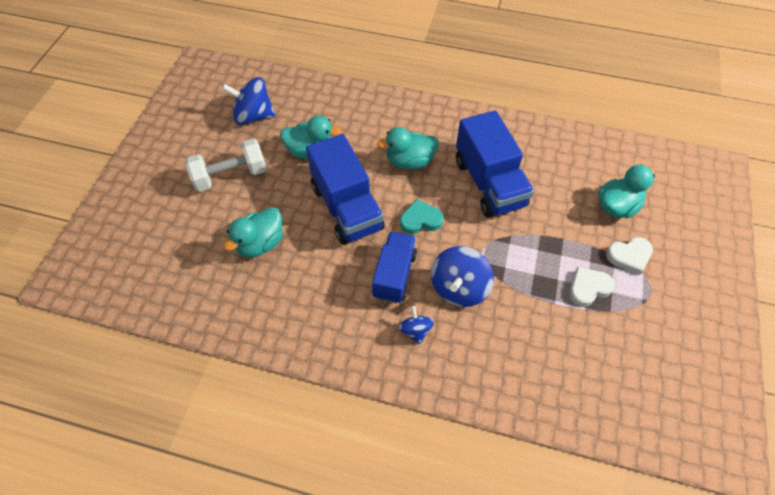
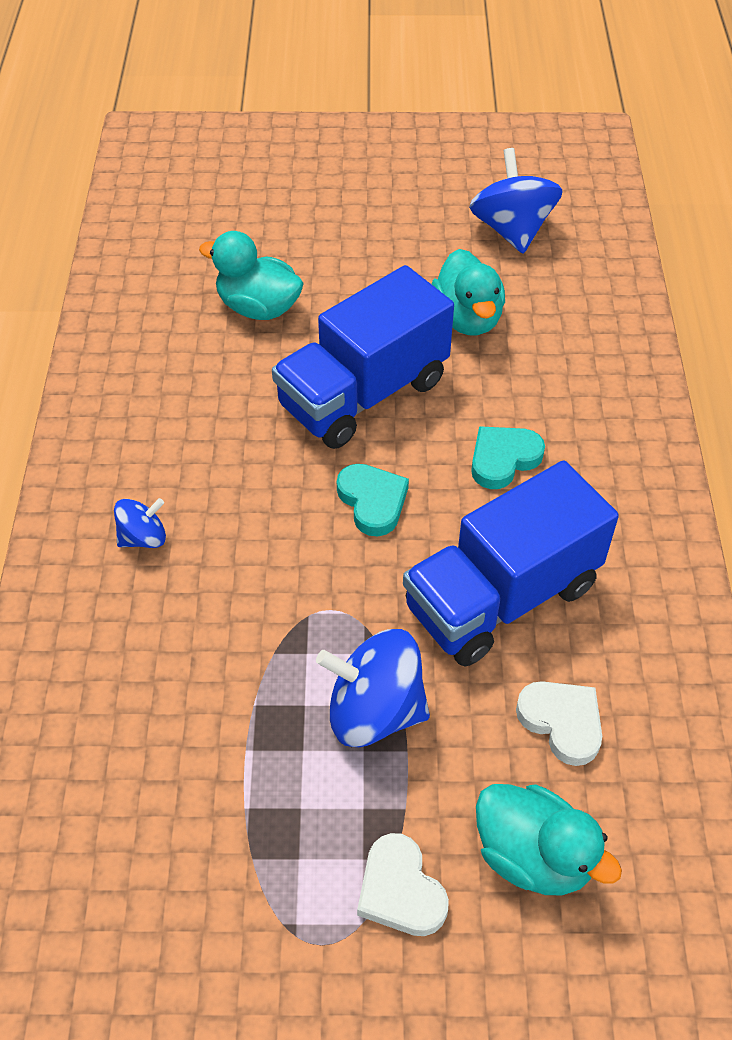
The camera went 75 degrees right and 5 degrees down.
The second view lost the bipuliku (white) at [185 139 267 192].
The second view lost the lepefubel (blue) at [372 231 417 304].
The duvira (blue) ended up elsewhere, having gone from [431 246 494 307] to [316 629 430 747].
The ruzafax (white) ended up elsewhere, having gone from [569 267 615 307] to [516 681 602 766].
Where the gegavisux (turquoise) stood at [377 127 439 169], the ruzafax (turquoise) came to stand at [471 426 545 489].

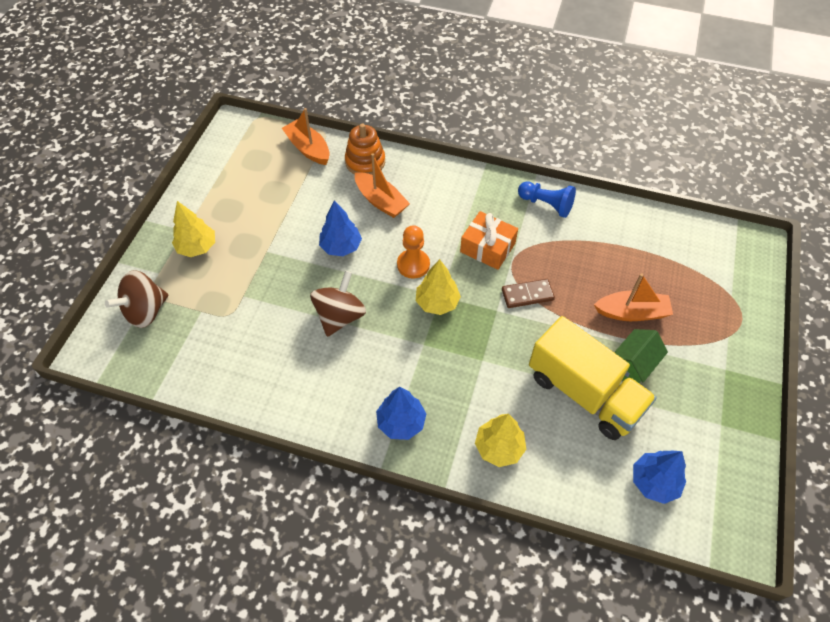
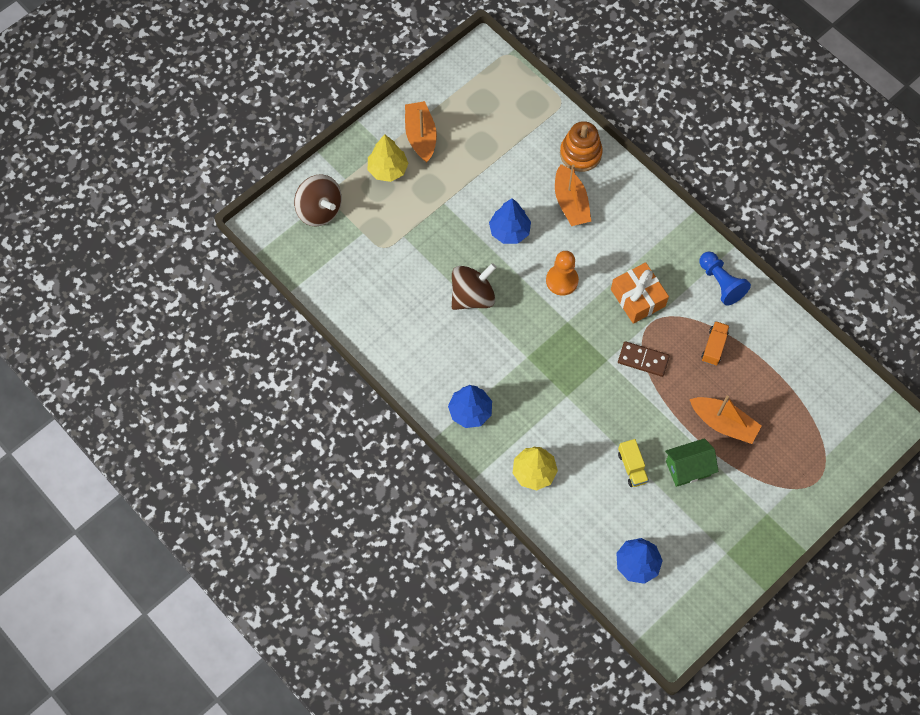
The camera went 30 degrees right and 10 degrees up.
The second view lost the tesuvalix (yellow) at [416 259 461 315].
The second view gained the lepefubel (orange) at [701 321 730 365].
The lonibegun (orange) ended up elsewhere, having gone from [282 108 330 165] to [405 101 437 163].
The duvira (brown) at [105 270 168 328] ended up facing another way, 120 degrees counterclockwise from before.
The size of the lepefubel (yellow) at [529 316 657 440] changed by a factor of 0.40.

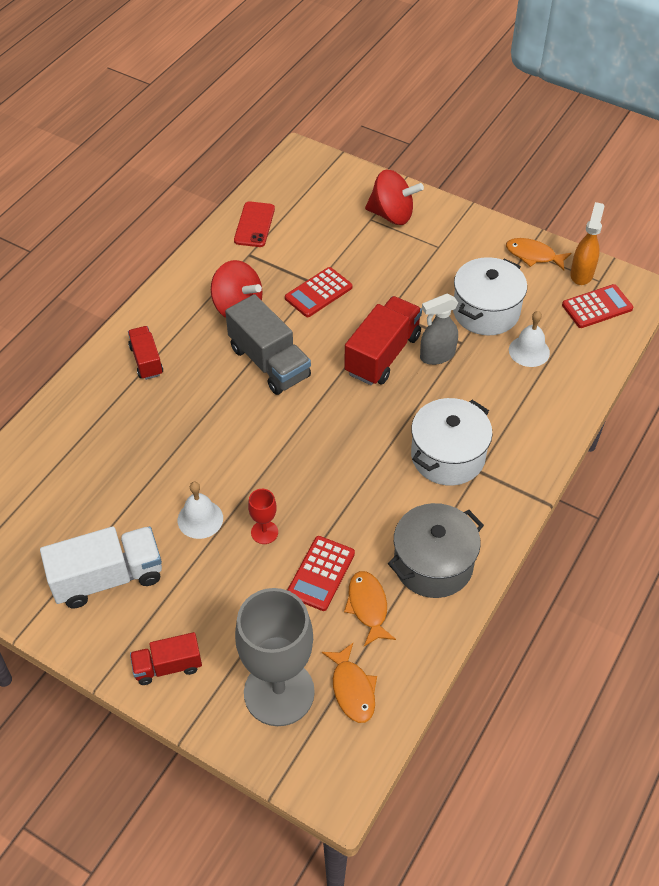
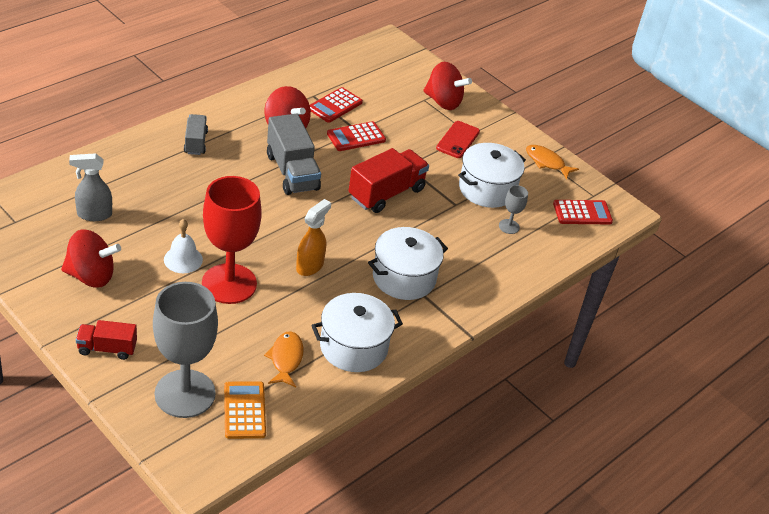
The camera went 10 degrees right and 10 degrees down.
The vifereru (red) ended up elsewhere, having gone from [234 201 275 247] to [436 121 480 158].
The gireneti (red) ended up elsewhere, having gone from [287 536 355 611] to [310 87 363 123].
The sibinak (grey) ended up elsewhere, having gone from [420 293 458 365] to [69 153 112 221].
The sibinak (orange) ended up elsewhere, having gone from [570 202 605 285] to [296 199 331 276].
Where the lepefubel (white) stood at [40 526 162 608], the duvira (red) came to stand at [61 230 121 288].
Where the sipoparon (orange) stood at [322 643 377 723], the gireneti (orange) came to stand at [224 381 266 439].
Where the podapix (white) stood at [509 311 550 367], the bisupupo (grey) came to stand at [499 185 528 234].
What was the lepefubel (red) at [128 326 163 380] turned into the lepefubel (grey) at [184 114 208 155].
What was the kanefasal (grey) at [388 503 484 598] turned into the kanefasal (white) at [311 293 403 372].
The size of the bisupupo (red) at [248 489 278 544] changed by a factor of 2.36.

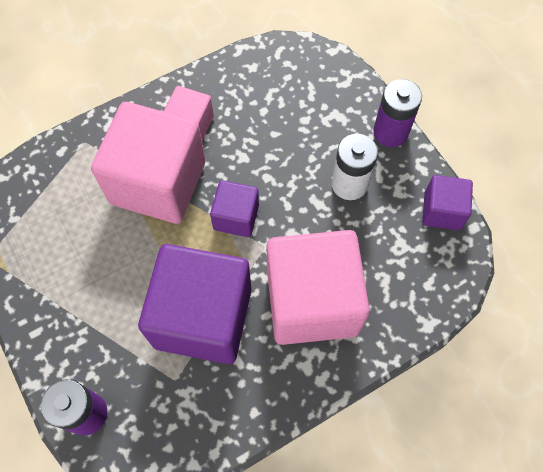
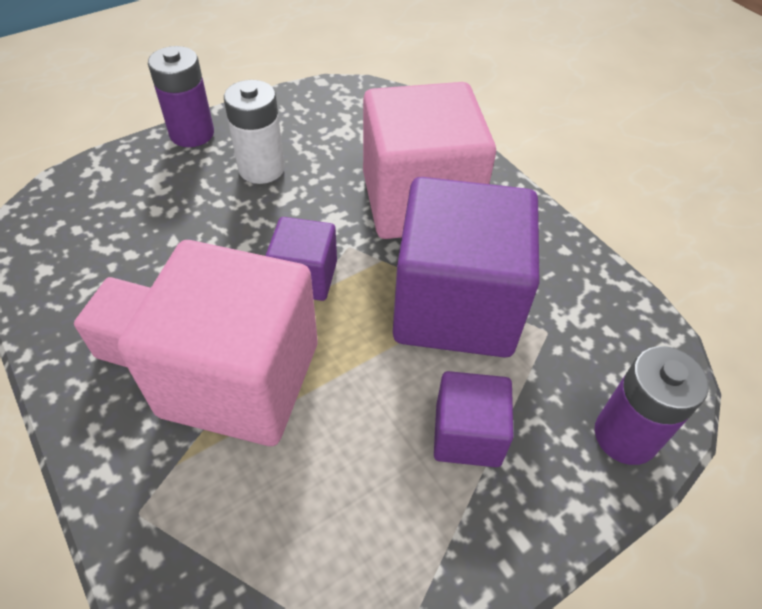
The camera went 95 degrees left and 15 degrees down.
The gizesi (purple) ended up elsewhere, having gone from [422 175 473 230] to [434 371 514 467].

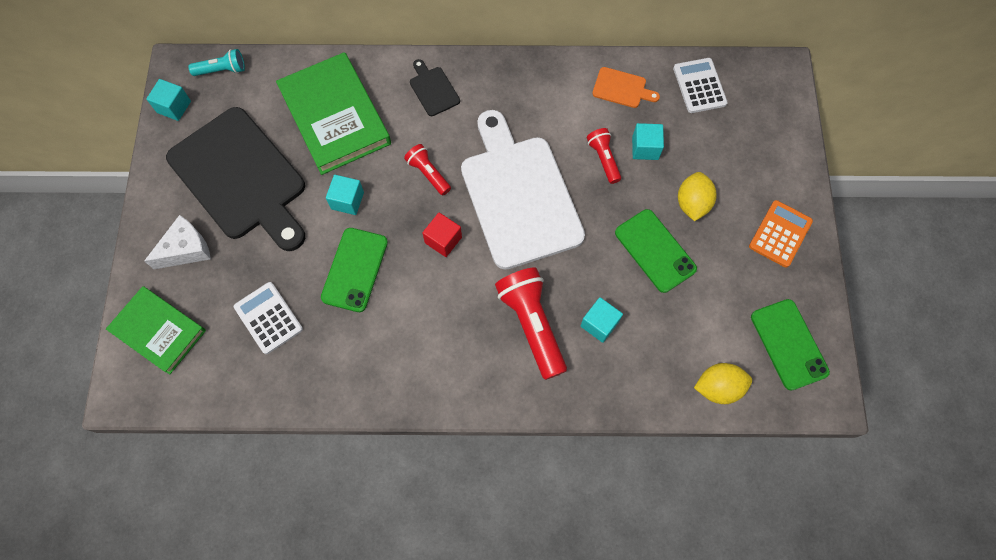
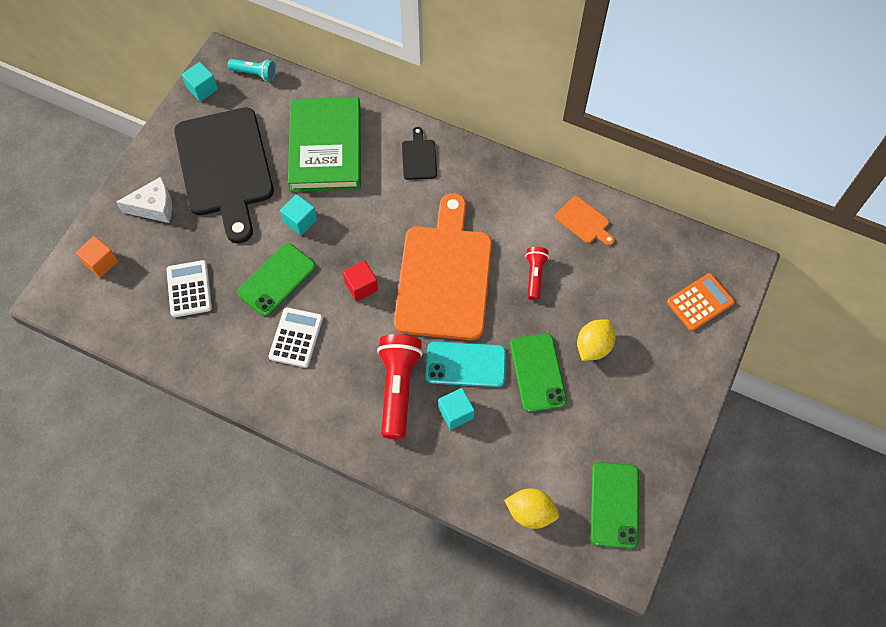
The camera went 25 degrees right and 5 degrees down.
The second view lost the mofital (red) at [404 144 451 196].
The second view lost the gizesi (turquoise) at [632 123 664 160].
The second view gained the vifereru (turquoise) at [425 342 506 387].
The gireneti (white) ended up elsewhere, having gone from [673 58 728 113] to [268 307 323 368].
The gireneti (orange) ended up elsewhere, having gone from [749 200 813 268] to [667 273 735 331].
Where the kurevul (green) stood at [106 286 206 374], the gizesi (orange) came to stand at [76 236 118 278].
What was the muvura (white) at [461 110 585 270] turned into the muvura (orange) at [394 193 492 340].

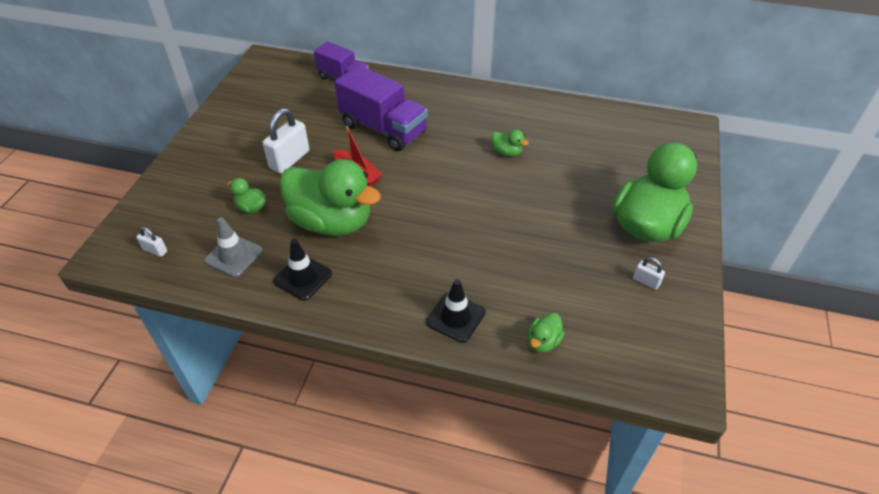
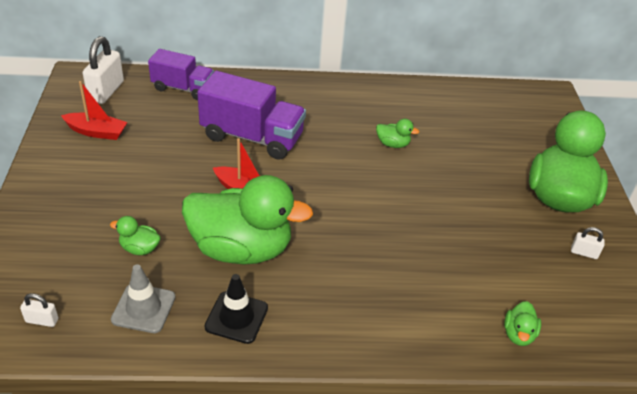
The camera went 20 degrees left and 5 degrees down.
The second view lost the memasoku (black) at [426 279 486 343].
The second view gained the lonibegun (red) at [61 81 128 140].
The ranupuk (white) ended up elsewhere, having gone from [263 108 309 174] to [83 36 124 104].

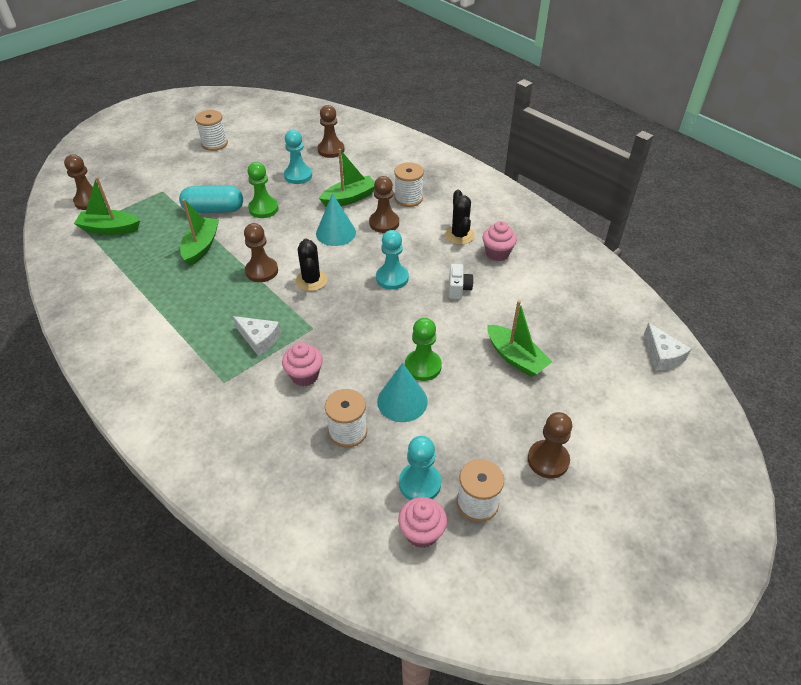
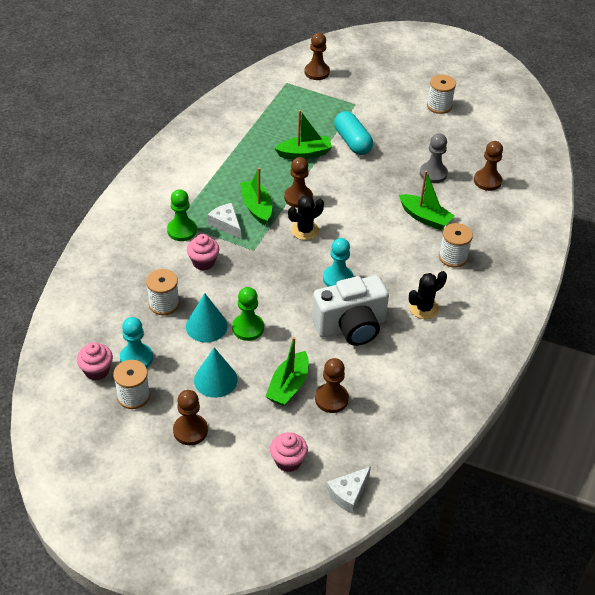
The camera went 65 degrees right and 0 degrees up.
The lonibegun (green) ended up elsewhere, having gone from [74 177 140 235] to [240 168 272 225].
The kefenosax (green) ended up elsewhere, having gone from [247 162 279 218] to [167 189 197 241].
The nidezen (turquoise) ended up elsewhere, having gone from [316 193 356 246] to [194 347 238 398].
The kefenosax (brown) ended up elsewhere, having gone from [369 176 399 233] to [315 358 349 413].
The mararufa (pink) ended up elsewhere, having gone from [483 221 517 261] to [270 432 308 472].
What was the kefenosax (turquoise) at [284 130 312 184] turned into the kefenosax (grey) at [420 133 448 183].
The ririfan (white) at [233 316 281 356] ended up facing another way, 135 degrees clockwise from before.
The size of the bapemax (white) at [449 264 474 299] changed by a factor of 2.36.

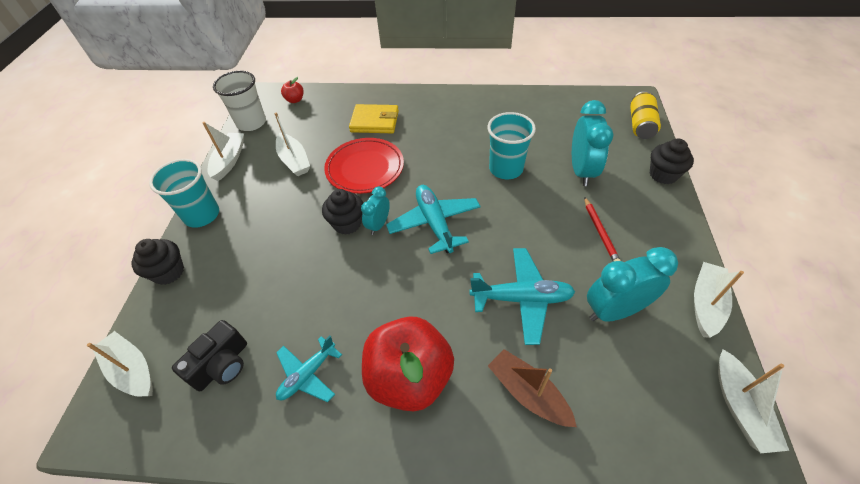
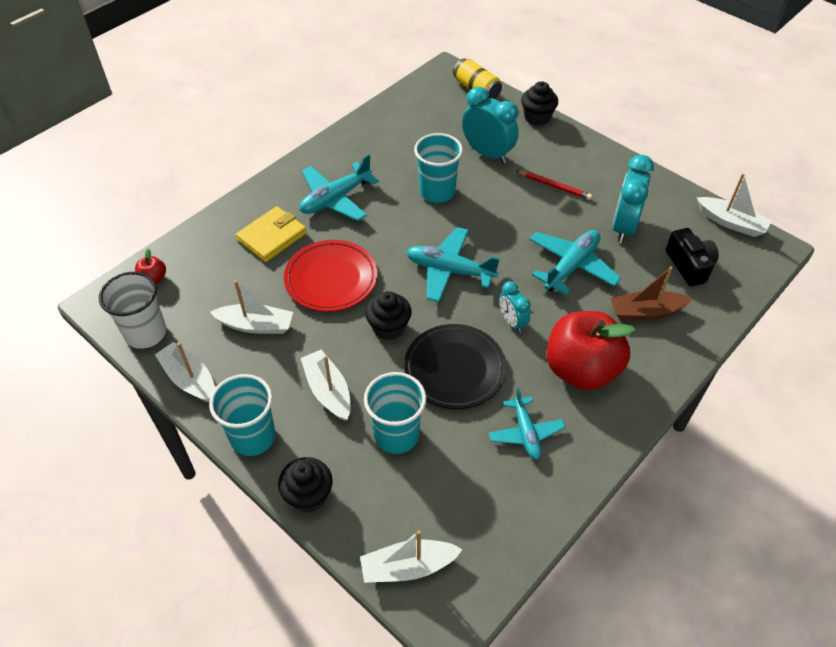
The camera went 55 degrees left and 0 degrees up.
The second view gained the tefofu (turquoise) at [300 154 379 221].
The second view gained the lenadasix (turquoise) at [364 372 426 454].
The second view gained the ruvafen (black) at [404 324 506 409].
The bapemax (black) ended up elsewhere, having gone from [172 320 247 391] to [666 228 719 287].
The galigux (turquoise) ended up elsewhere, having gone from [361 187 390 235] to [499 281 531 333].
The lonibegun (white) ended up elsewhere, having gone from [694 262 744 338] to [301 350 351 421].

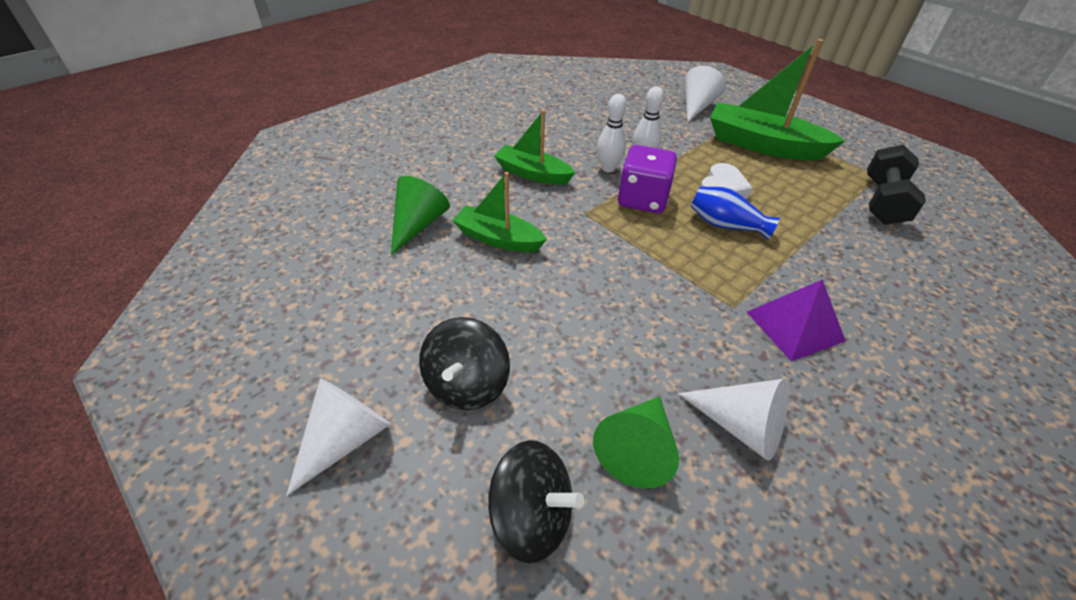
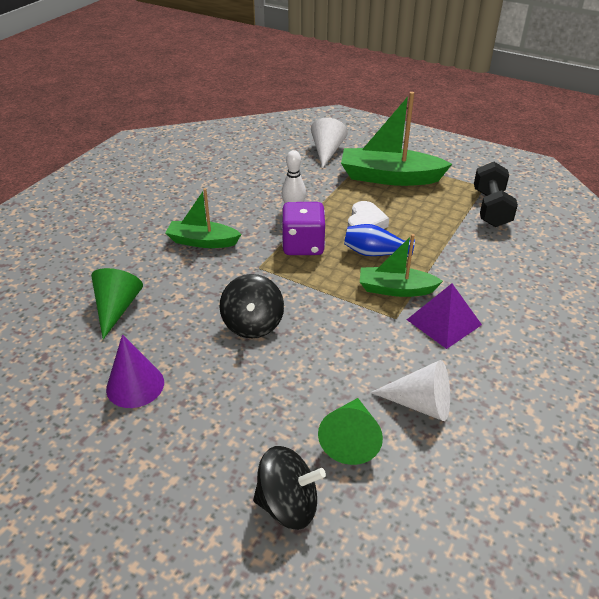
The camera went 15 degrees left and 5 degrees down.
The second view lost the nidezen (white) at [286 378 391 496].
The second view lost the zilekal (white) at [597 94 627 172].
The second view gained the nidezen (purple) at [106 334 164 408].
The duvira (black) ended up elsewhere, having gone from [419 317 510 410] to [220 274 284 338].
The lonibegun (green) ended up elsewhere, having gone from [452 172 547 252] to [360 234 443 297].

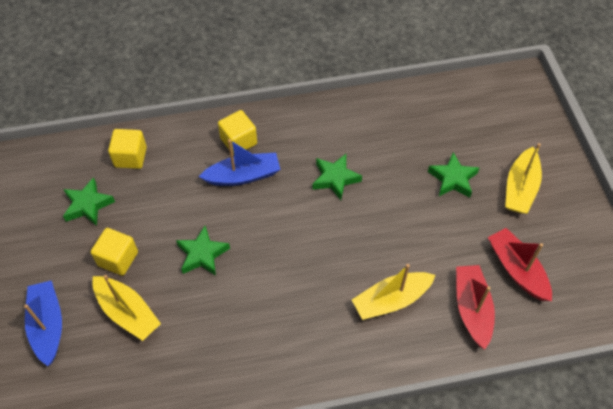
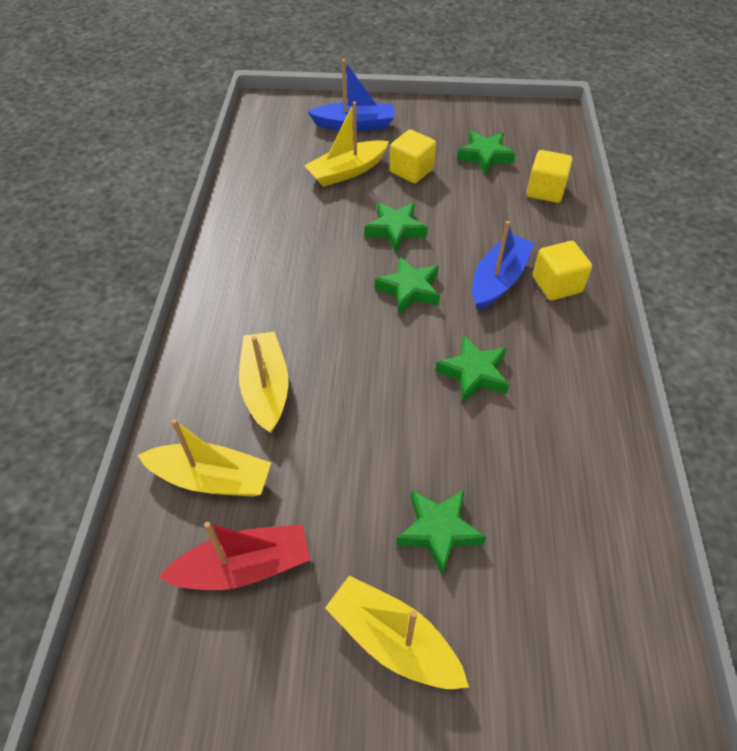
The camera went 105 degrees right and 5 degrees down.
The second view gained the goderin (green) at [375 256 440 314].
What was the lonibegun (red) at [456 265 495 349] turned into the lonibegun (yellow) at [138 419 271 497].
The lonibegun (blue) at [199 139 281 186] ended up facing another way, 150 degrees counterclockwise from before.

